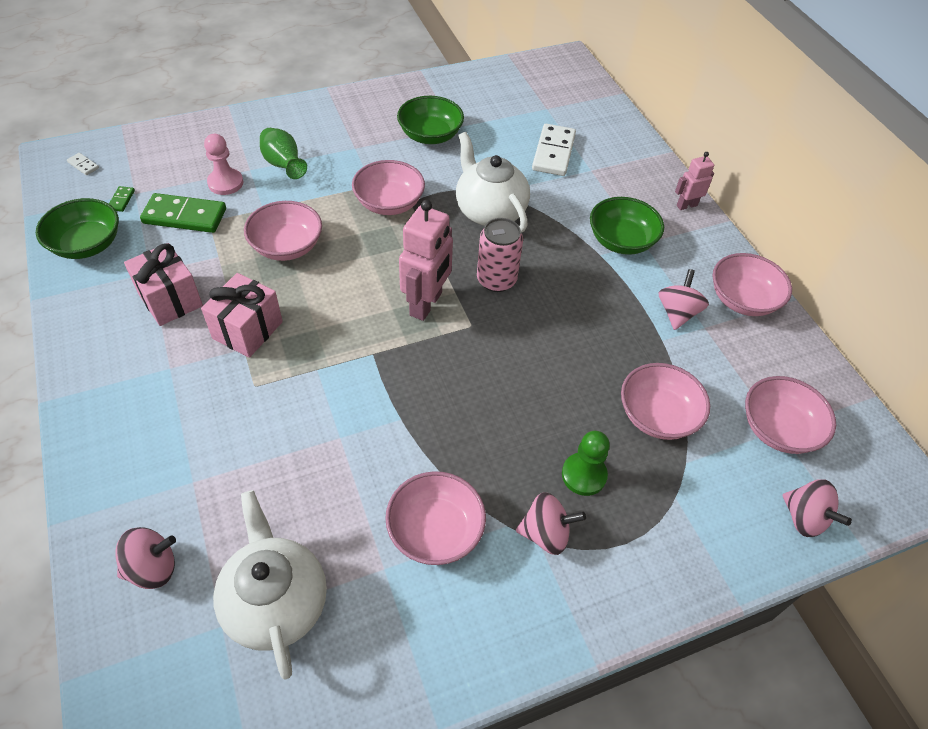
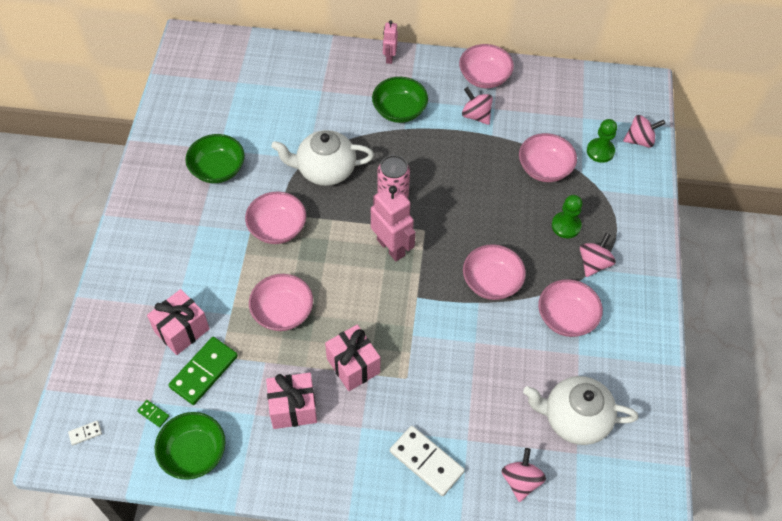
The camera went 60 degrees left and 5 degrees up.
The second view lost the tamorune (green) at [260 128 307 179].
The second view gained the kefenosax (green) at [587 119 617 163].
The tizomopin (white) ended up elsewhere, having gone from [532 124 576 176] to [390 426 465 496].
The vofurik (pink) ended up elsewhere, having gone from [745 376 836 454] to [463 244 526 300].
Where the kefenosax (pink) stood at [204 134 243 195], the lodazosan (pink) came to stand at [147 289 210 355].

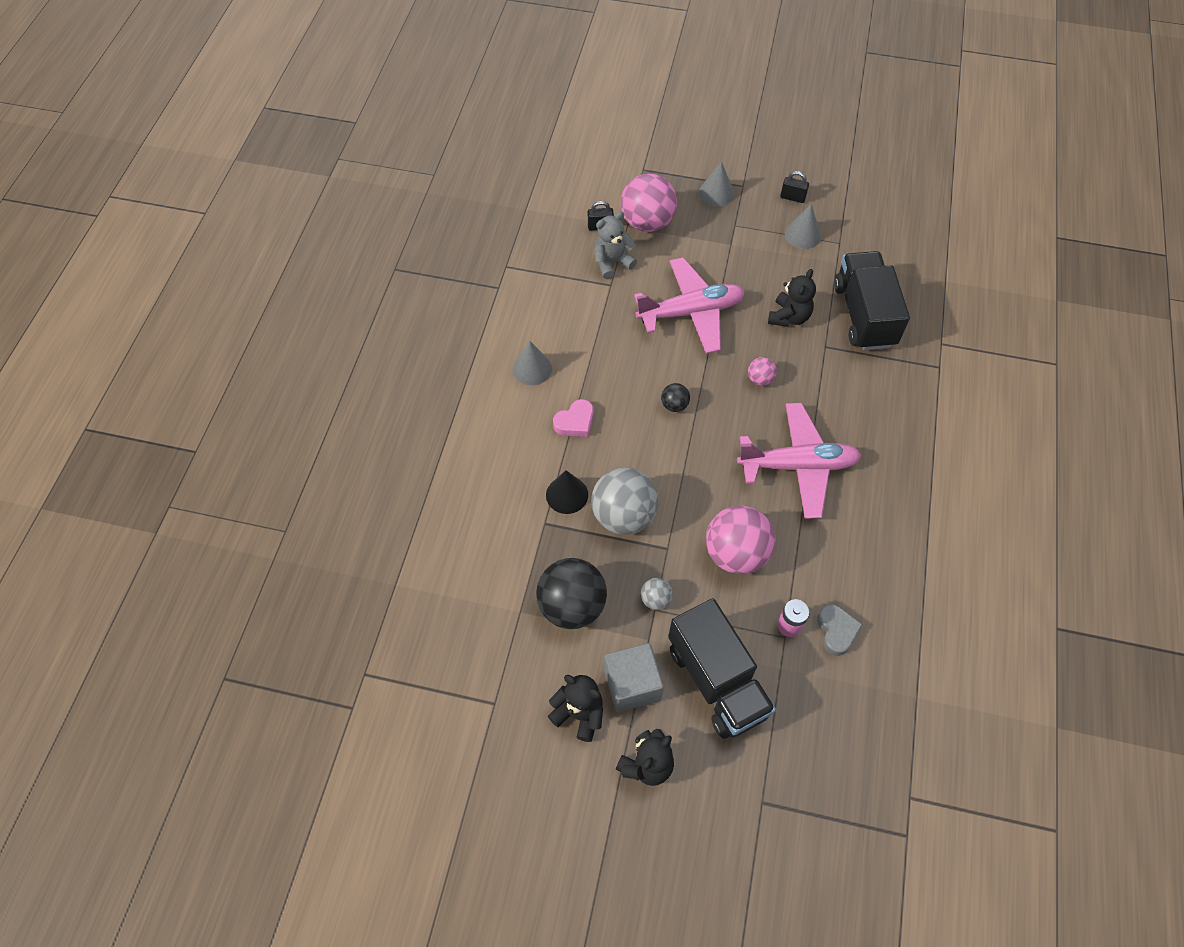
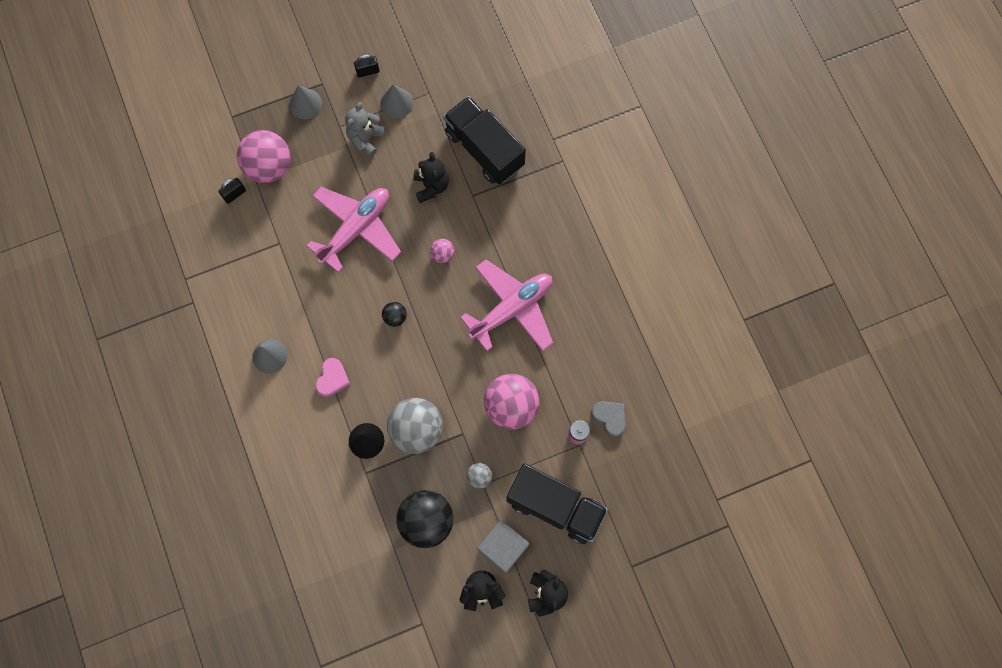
The camera went 35 degrees left and 15 degrees up.
The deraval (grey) ended up elsewhere, having gone from [594 211 637 279] to [345 102 386 157].

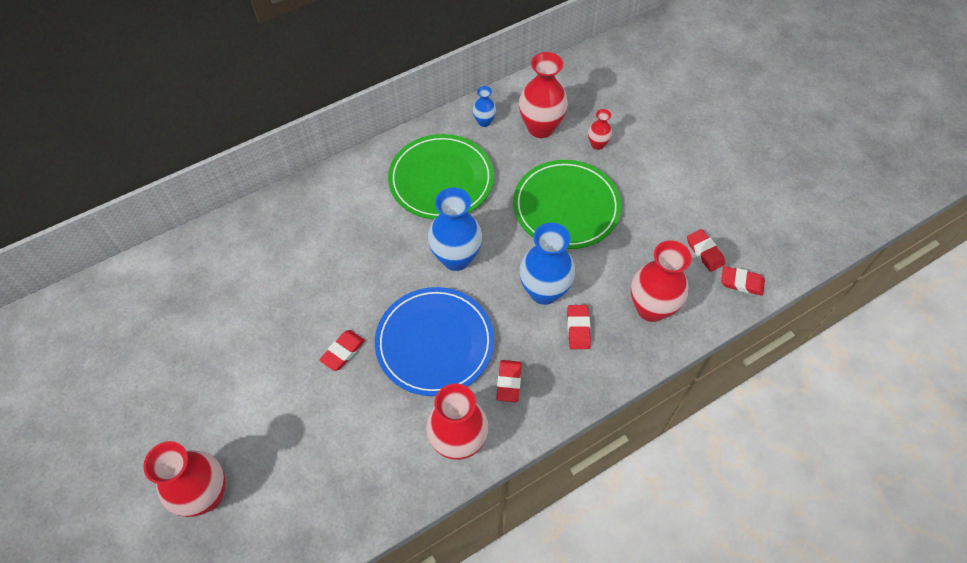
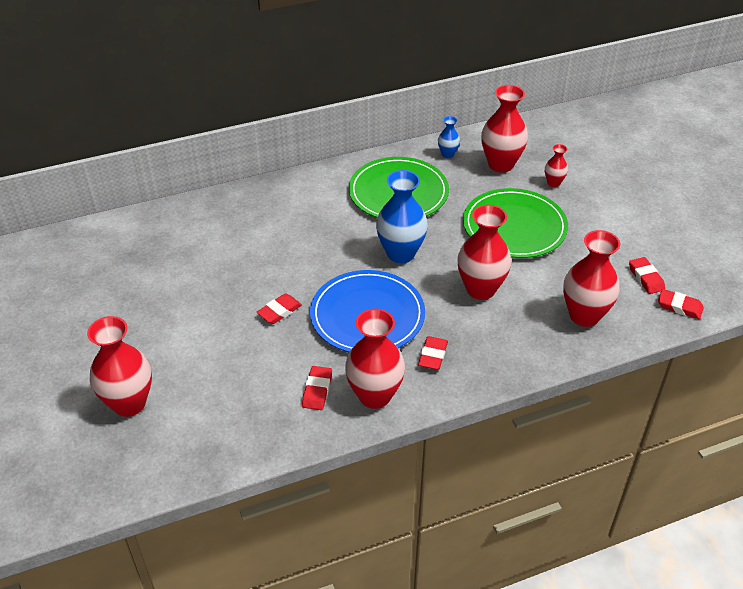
The camera went 10 degrees right and 15 degrees down.
The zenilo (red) ended up elsewhere, having gone from [567 305 591 349] to [302 366 332 410].
What was the tamorune (blue) at [519 223 575 305] turned into the tamorune (red) at [457 205 512 300].

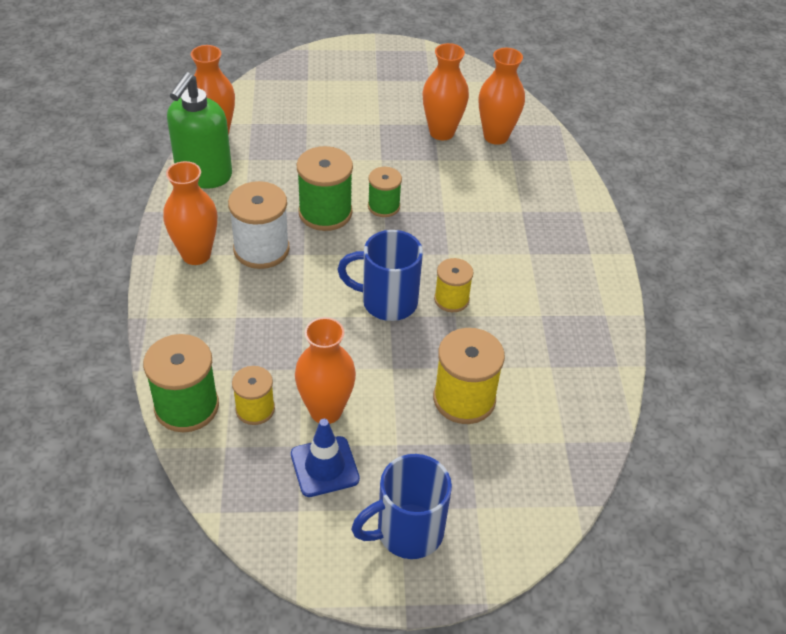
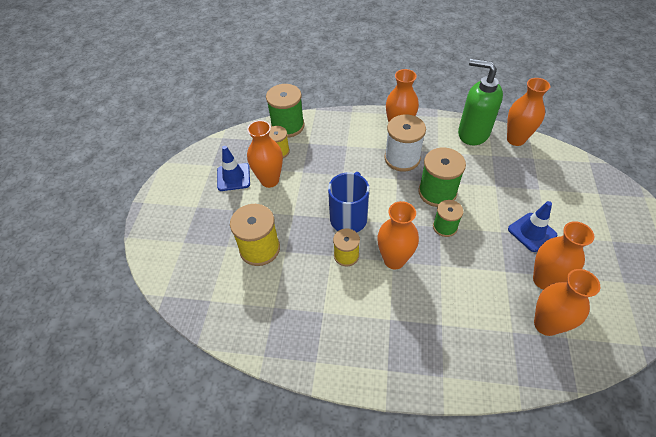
The camera went 105 degrees right and 5 degrees up.
The second view lost the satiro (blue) at [351 454 452 559].
The second view gained the tamorune (orange) at [377 201 419 270].
The second view gained the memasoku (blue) at [508 201 558 252].

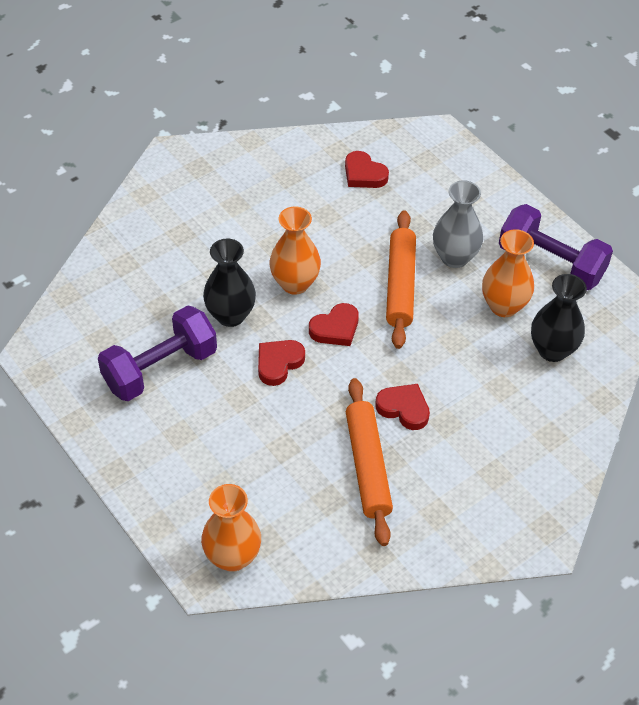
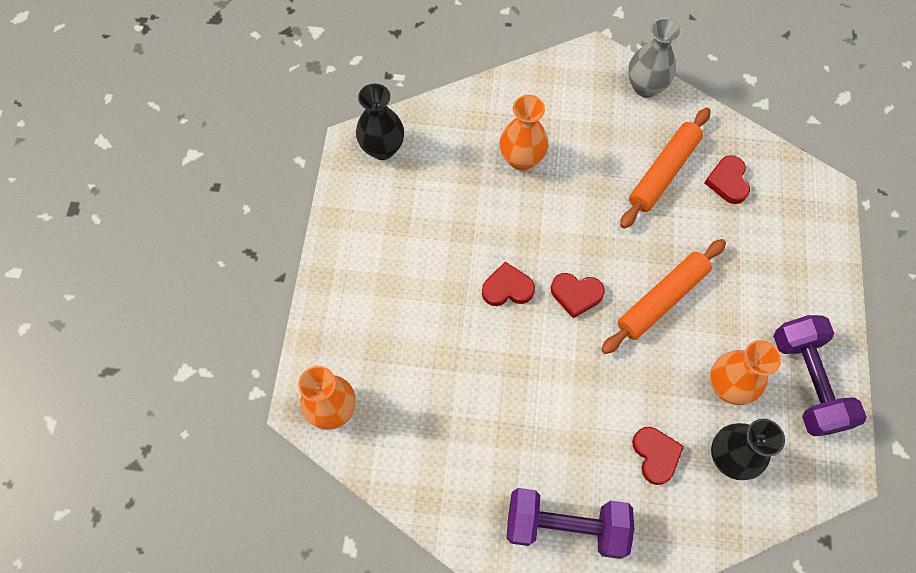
The camera went 45 degrees right and 15 degrees up.
The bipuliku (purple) ended up elsewhere, having gone from [98 305 217 401] to [506 488 634 559].
The tamorune (black) ended up elsewhere, having gone from [203 238 256 327] to [356 83 404 160].
The tamorune (orange) ended up elsewhere, having gone from [270 206 321 295] to [500 95 548 171].
The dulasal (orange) ended up elsewhere, having gone from [346 378 393 546] to [620 108 710 229].
The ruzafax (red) ended up elsewhere, having gone from [375 384 430 430] to [632 427 684 485].
The tamorune (grey) ended up elsewhere, having gone from [433 180 483 268] to [628 18 682 98].

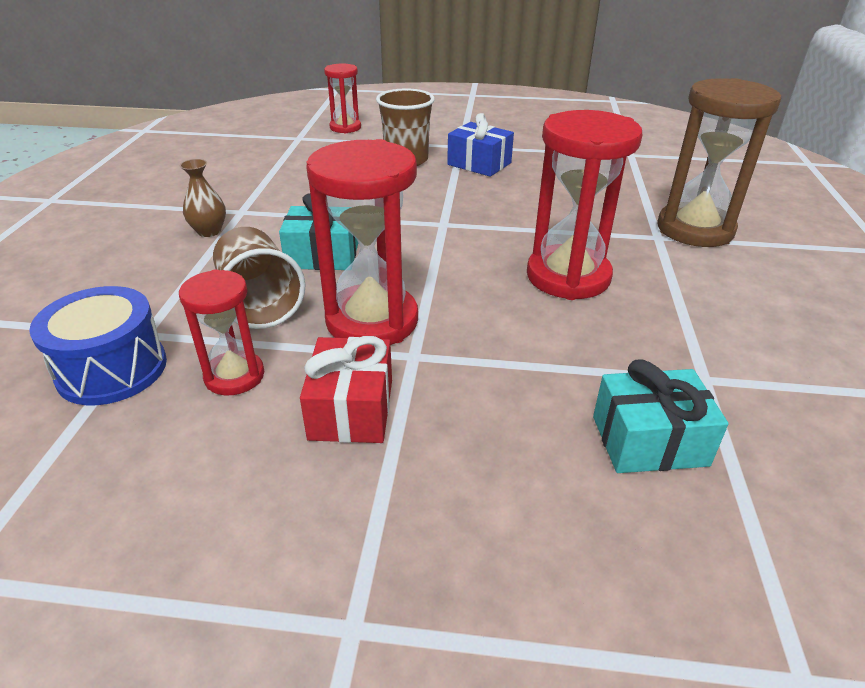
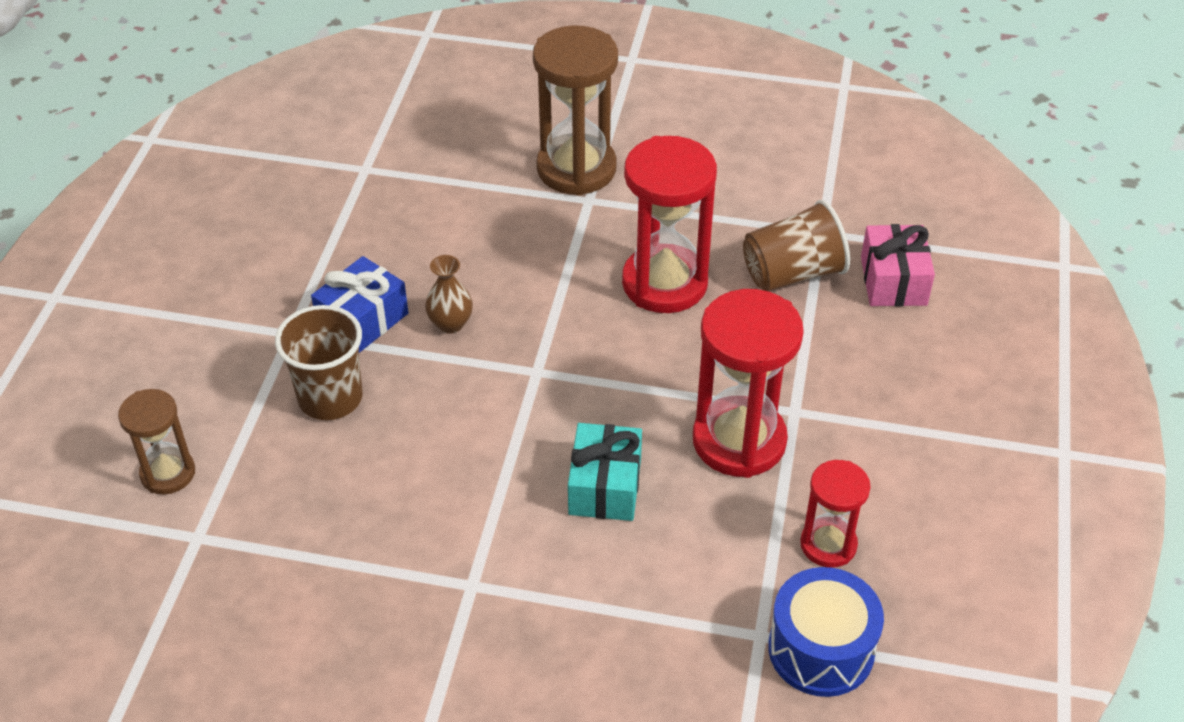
The camera went 85 degrees left and 10 degrees up.
The second view lost the lodazosan (red) at [300 336 392 443].
The tamorune (brown) ended up elsewhere, having gone from [180 159 226 237] to [425 255 473 334].
The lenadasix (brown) ended up elsewhere, having gone from [213 227 306 329] to [743 200 850 291].
What was the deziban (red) at [324 64 361 133] turned into the deziban (brown) at [118 389 195 495].
What was the lodazosan (turquoise) at [593 360 729 473] turned into the lodazosan (pink) at [861 224 935 307].

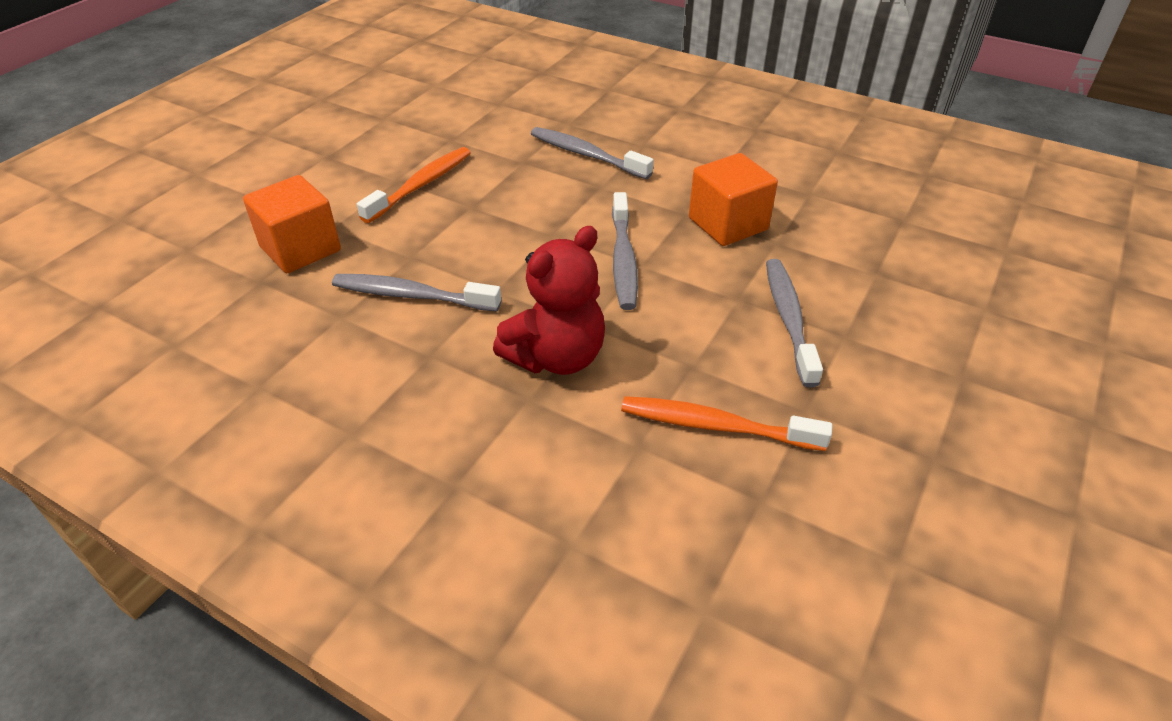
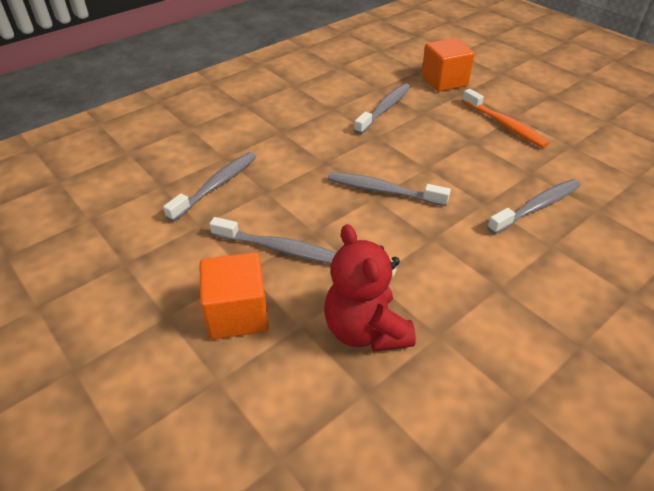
The camera went 110 degrees right and 0 degrees up.
The deraval (red) ended up elsewhere, having gone from [493 226 605 375] to [324 224 416 352].
The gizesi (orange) ended up elsewhere, having gone from [689 153 778 246] to [199 252 269 339].
What was the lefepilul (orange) at [621 396 833 451] turned into the lefepilul (grey) at [163 152 256 222].

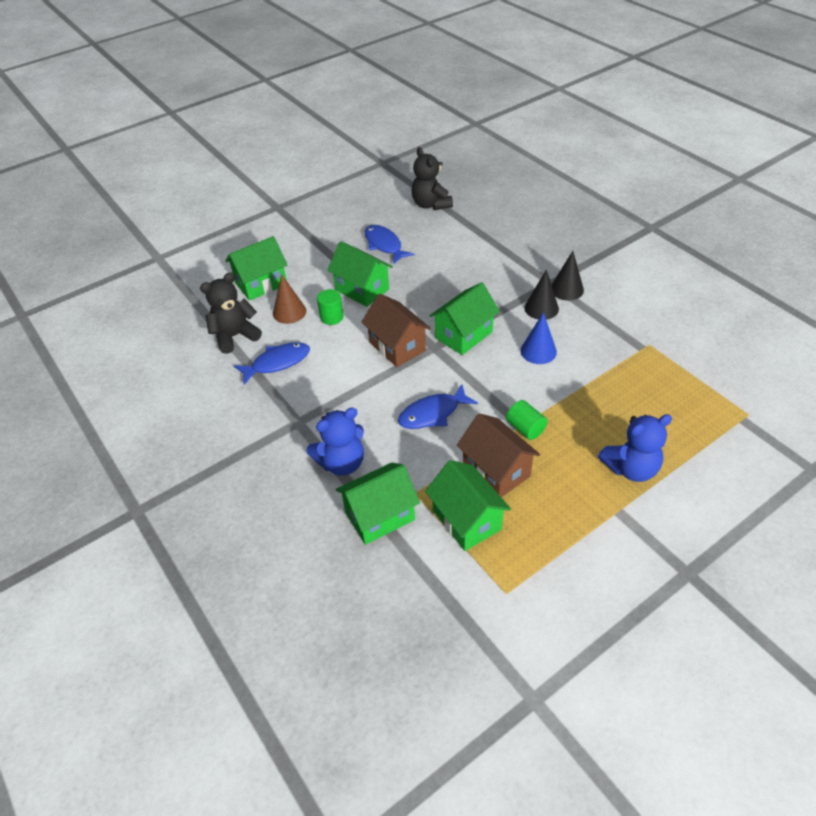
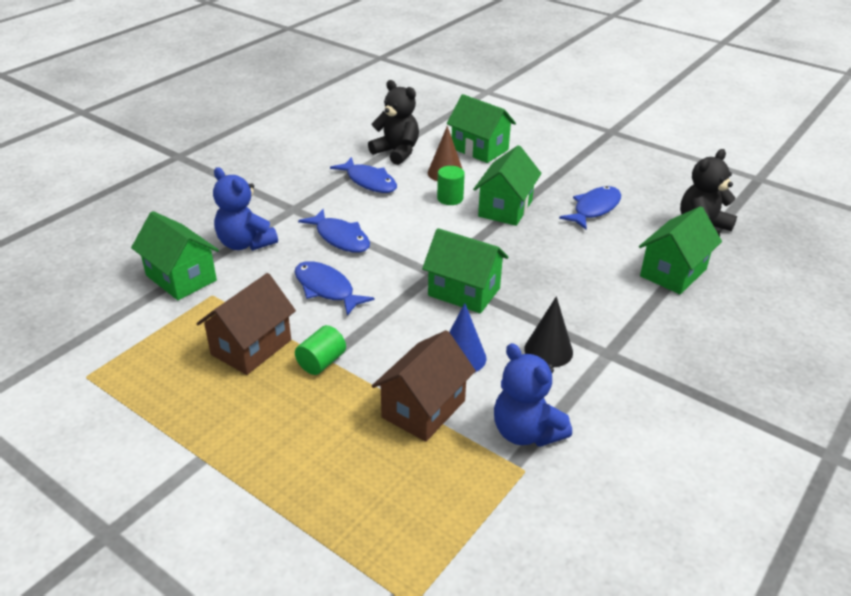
The camera went 70 degrees right and 10 degrees down.
The second view lost the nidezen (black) at [552 251 584 300].
The second view gained the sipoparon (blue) at [298 209 370 253].
The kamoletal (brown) ended up elsewhere, having gone from [361 294 431 367] to [372 330 476 442].
The kamoletal (green) ended up elsewhere, having gone from [425 460 511 551] to [639 206 722 294].
The deraval (blue) ended up elsewhere, having gone from [598 414 672 482] to [494 343 572 447].

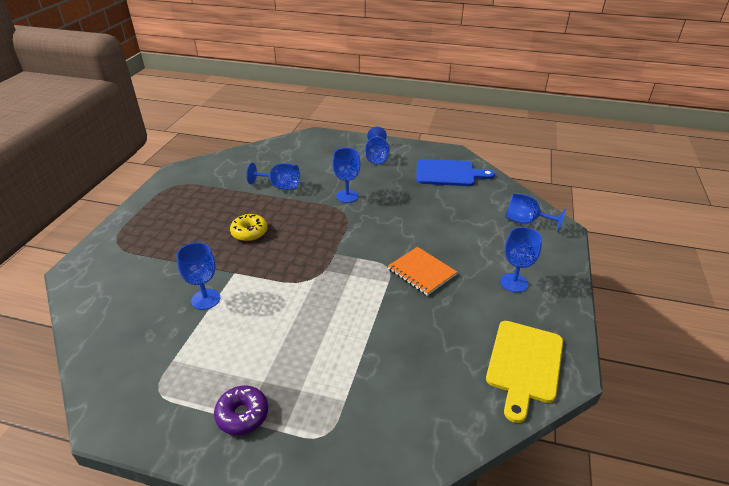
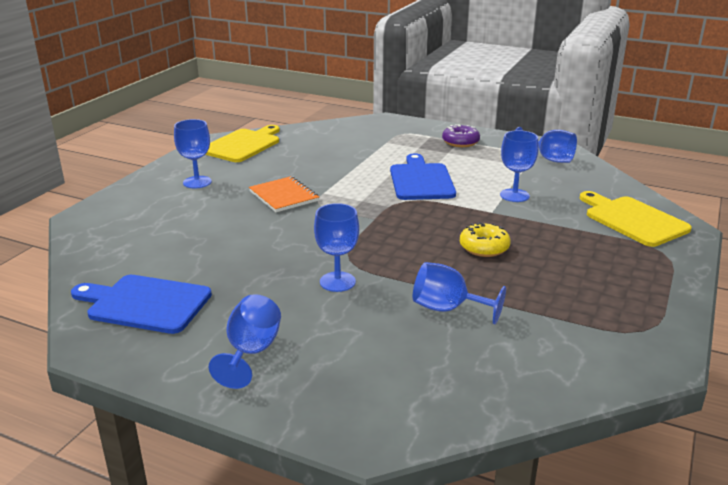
The camera went 170 degrees left and 10 degrees down.
The second view gained the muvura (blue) at [390 153 456 200].
The second view gained the muvura (yellow) at [580 191 692 247].
The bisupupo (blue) ended up elsewhere, having gone from [506 193 566 232] to [516 127 577 163].

